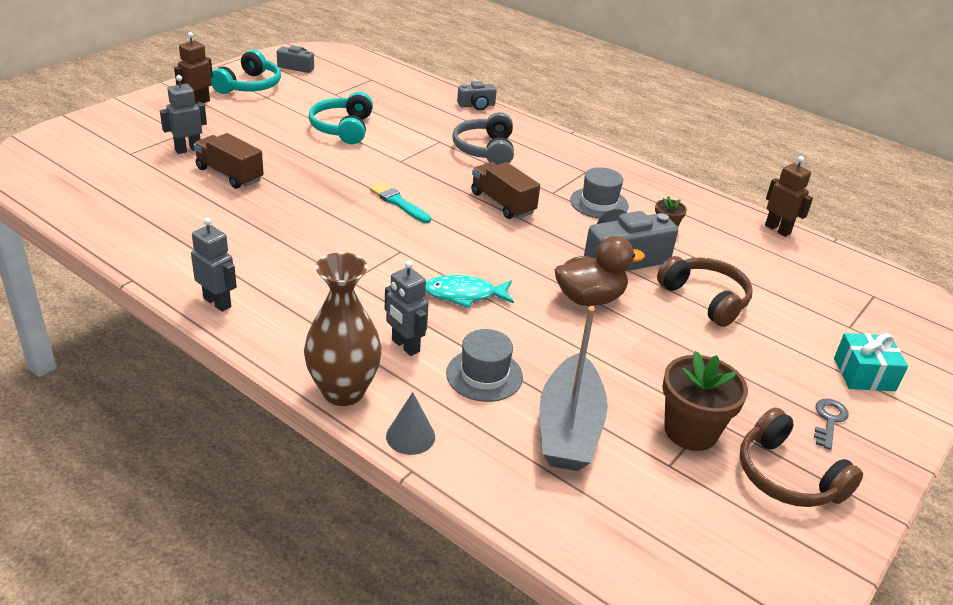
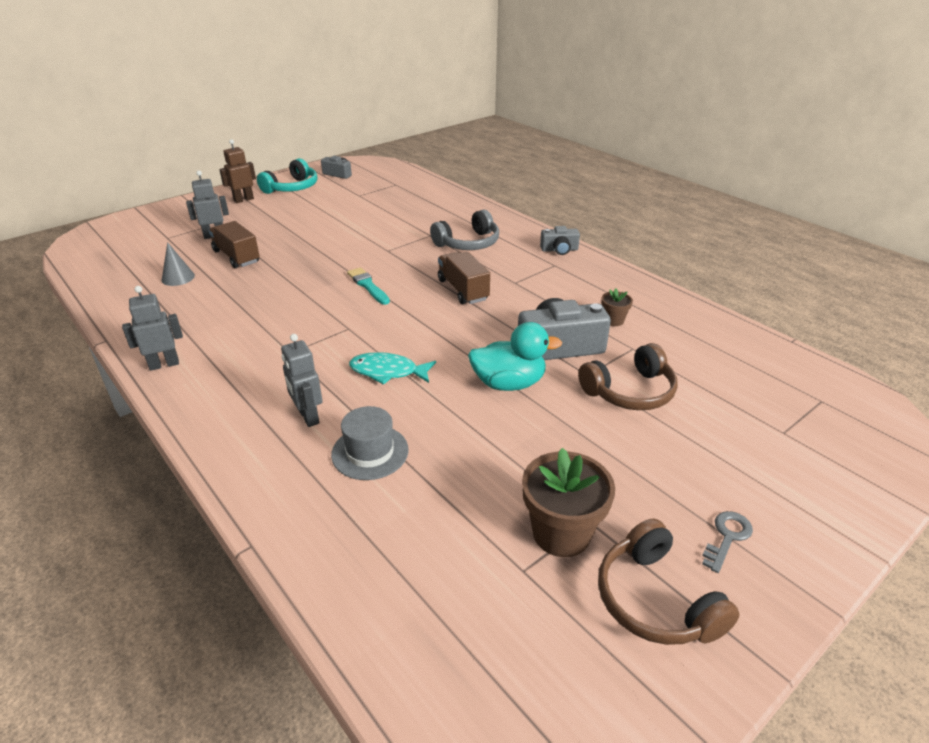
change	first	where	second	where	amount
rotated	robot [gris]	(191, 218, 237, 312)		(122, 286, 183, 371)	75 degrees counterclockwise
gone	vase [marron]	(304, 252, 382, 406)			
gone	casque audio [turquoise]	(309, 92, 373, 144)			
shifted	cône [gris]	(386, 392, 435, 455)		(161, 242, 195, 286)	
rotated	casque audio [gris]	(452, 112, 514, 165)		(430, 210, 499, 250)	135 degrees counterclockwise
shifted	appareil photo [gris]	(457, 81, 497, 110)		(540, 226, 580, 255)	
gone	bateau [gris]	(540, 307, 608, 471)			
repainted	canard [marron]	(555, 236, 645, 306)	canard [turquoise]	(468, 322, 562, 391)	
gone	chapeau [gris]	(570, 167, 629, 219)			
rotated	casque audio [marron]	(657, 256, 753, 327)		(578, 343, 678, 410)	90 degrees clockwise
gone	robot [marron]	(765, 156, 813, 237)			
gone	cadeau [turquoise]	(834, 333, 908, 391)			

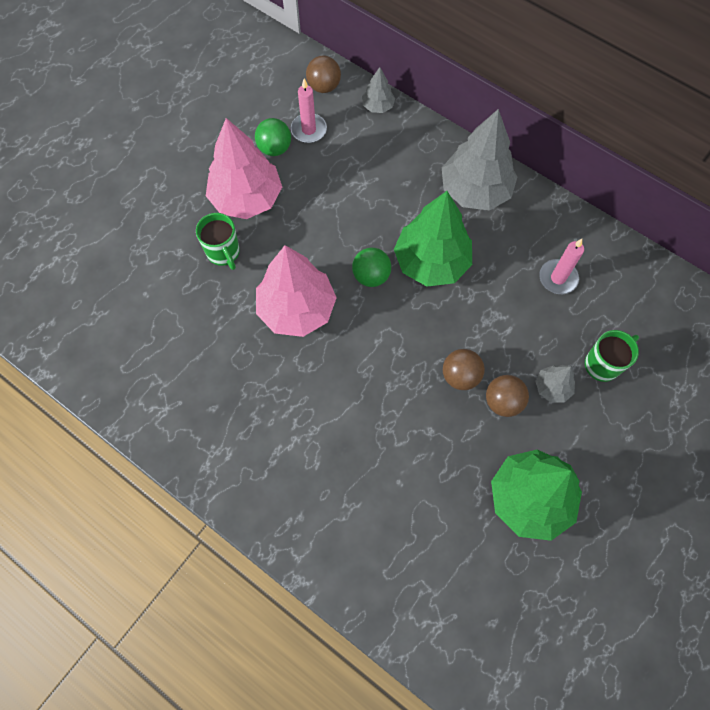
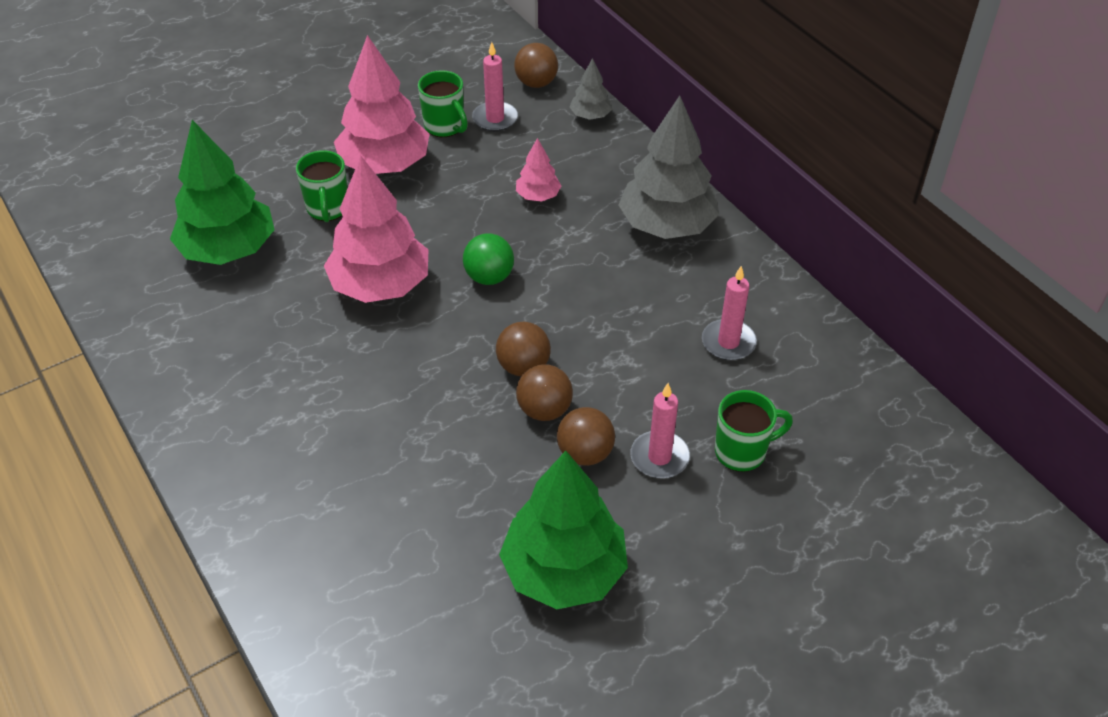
change	first	where	second	where	amount
swapped	balle [vert]	(255, 118, 291, 156)	tasse [vert]	(418, 70, 468, 137)	
shifted	arbre [vert]	(394, 191, 472, 287)		(170, 120, 275, 265)	
swapped	arbre [gris]	(535, 365, 575, 403)	bougie [rose]	(630, 383, 690, 478)	
new			balle [marron]	(496, 322, 551, 376)	
new			arbre [rose]	(516, 138, 561, 202)	

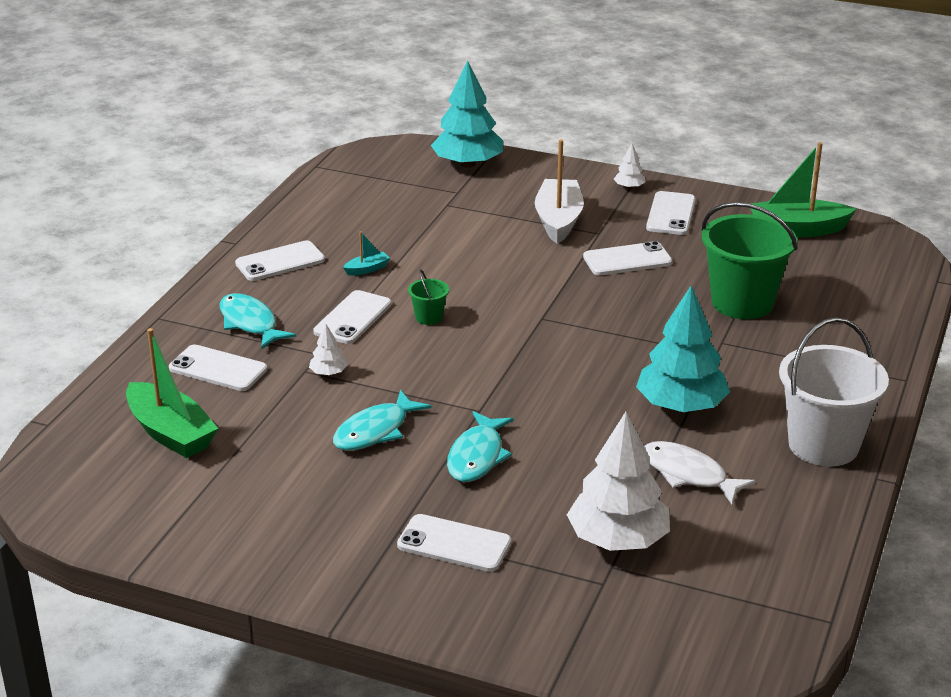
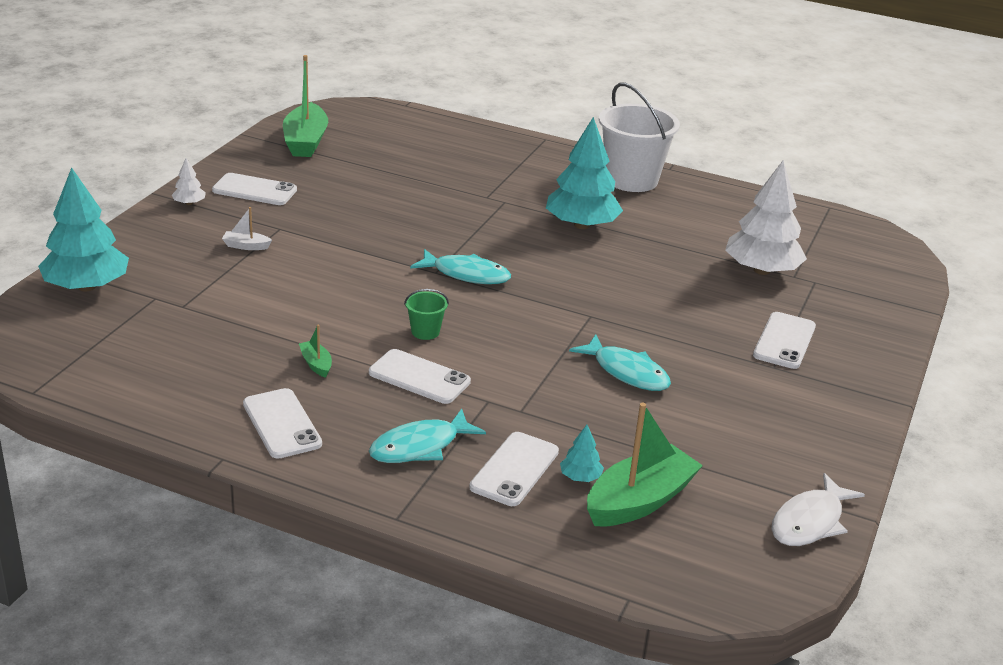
change	first	where	second	where	amount
gone	arbre [blanc]	(309, 324, 348, 376)			
repainted	bateau [turquoise]	(343, 231, 390, 276)	bateau [vert]	(299, 325, 332, 378)	
shifted	poisson [turquoise]	(447, 411, 514, 482)		(410, 249, 511, 284)	
scaled	bateau [blanc]	(535, 139, 584, 244)		(222, 207, 272, 250)	x0.45
gone	téléphone [blanc]	(583, 241, 672, 275)			
shifted	poisson [blanc]	(644, 441, 756, 505)		(771, 473, 865, 546)	
gone	seau [vert]	(702, 202, 798, 319)			
new			arbre [turquoise]	(560, 425, 604, 482)	

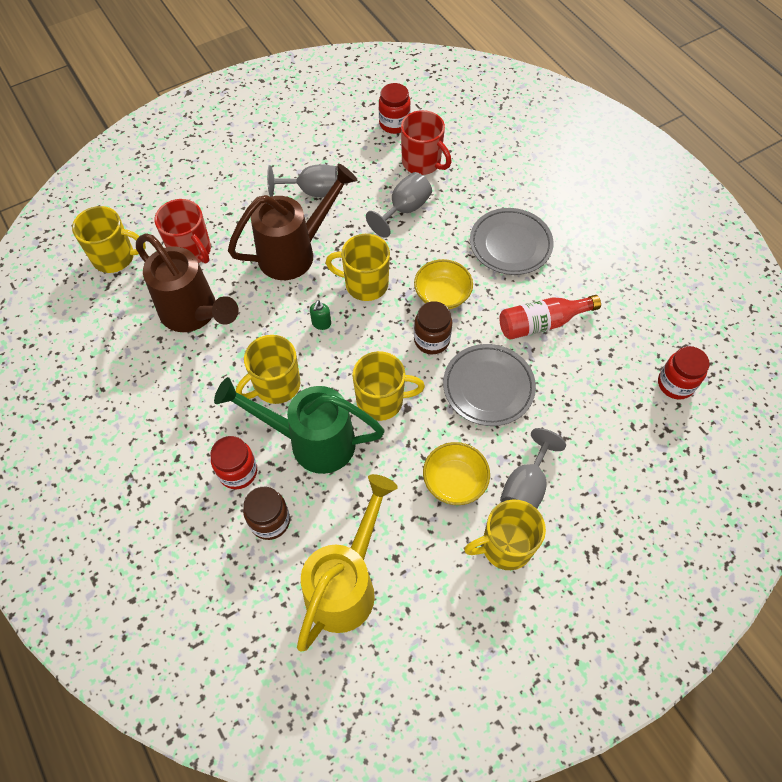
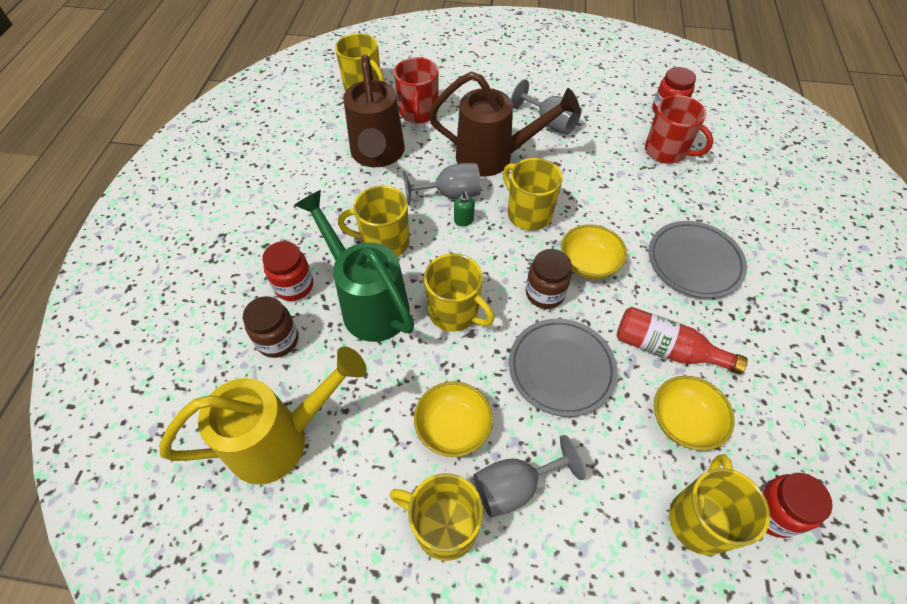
change	first	where	second	where	amount
rotated	distributeur de savon [vert]	(310, 300, 331, 330)		(454, 191, 475, 226)	75 degrees counterclockwise
shifted	verre à pied [gris]	(366, 172, 432, 238)		(403, 163, 481, 206)	
rotated	tasse [rouge]	(401, 110, 452, 175)		(645, 95, 714, 164)	45 degrees counterclockwise
new			bol [jaune]	(654, 376, 735, 451)	
new			tasse [jaune]	(669, 454, 770, 555)	

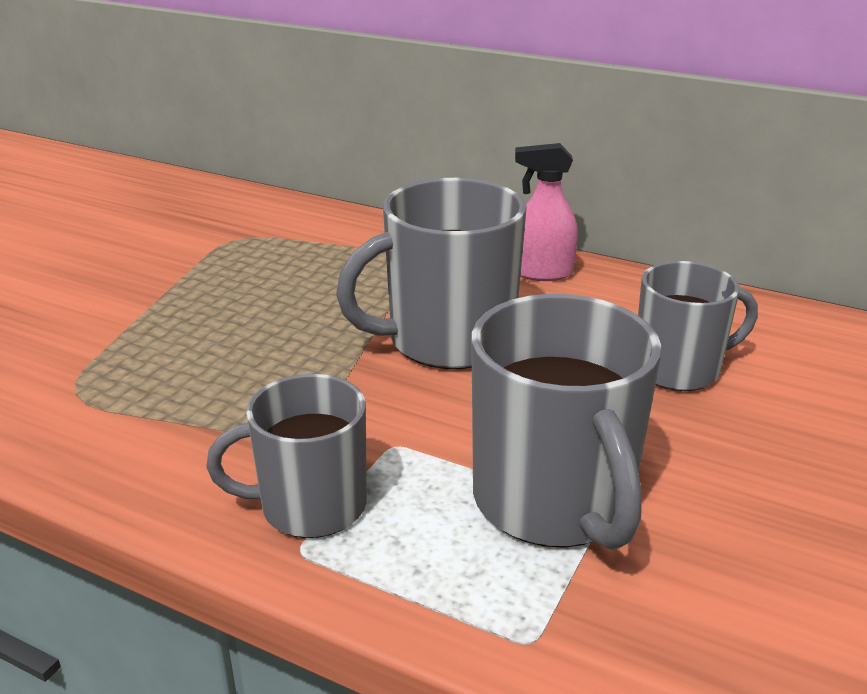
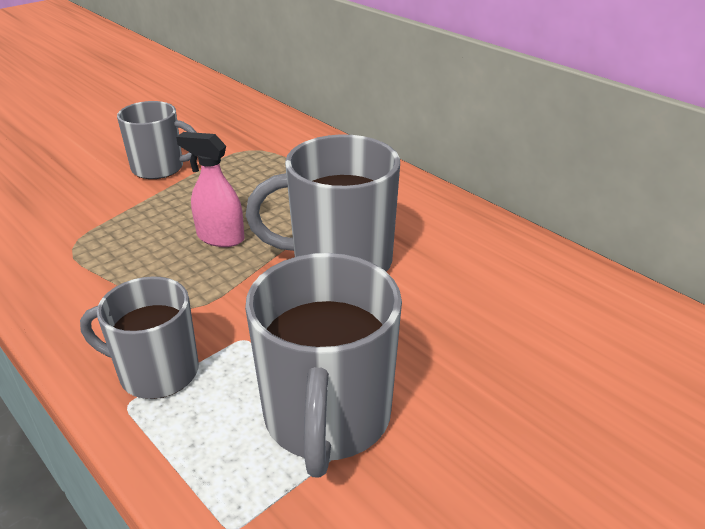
change	first	where	second	where	amount
shifted	vaporisateur [rose]	(515, 143, 578, 281)		(176, 132, 244, 247)	
shifted	tasse [gris]	(638, 261, 758, 391)		(117, 101, 197, 179)	

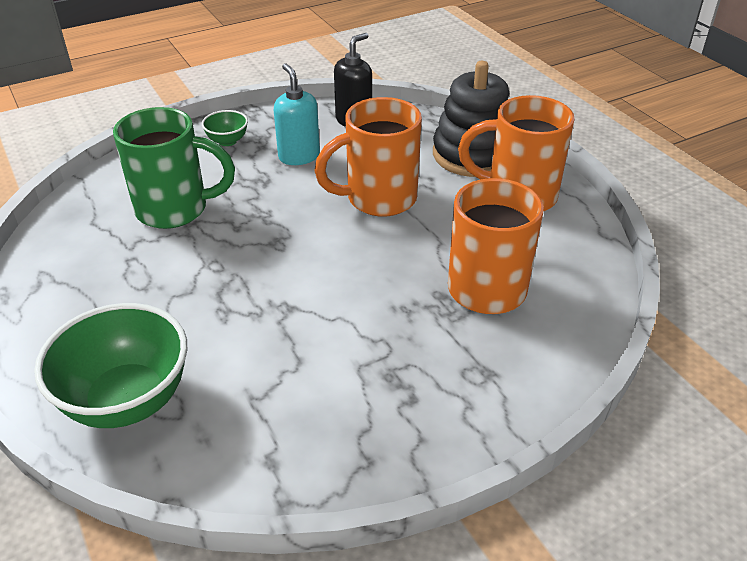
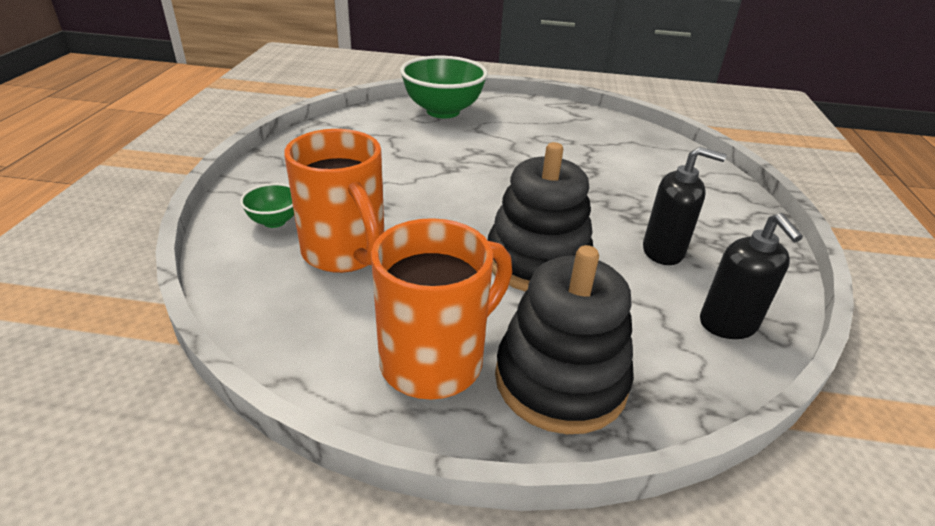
change	first	where	second	where	amount
gone	tasse [vert]	(113, 107, 235, 229)			
shifted	bol [vert]	(202, 110, 248, 146)		(240, 183, 294, 228)	
repainted	distributeur de savon [turquoise]	(274, 63, 320, 165)	distributeur de savon [noir]	(643, 147, 726, 265)	
swapped	tasse [orange]	(314, 97, 422, 217)	jouet à empiler [noir]	(488, 142, 593, 291)	

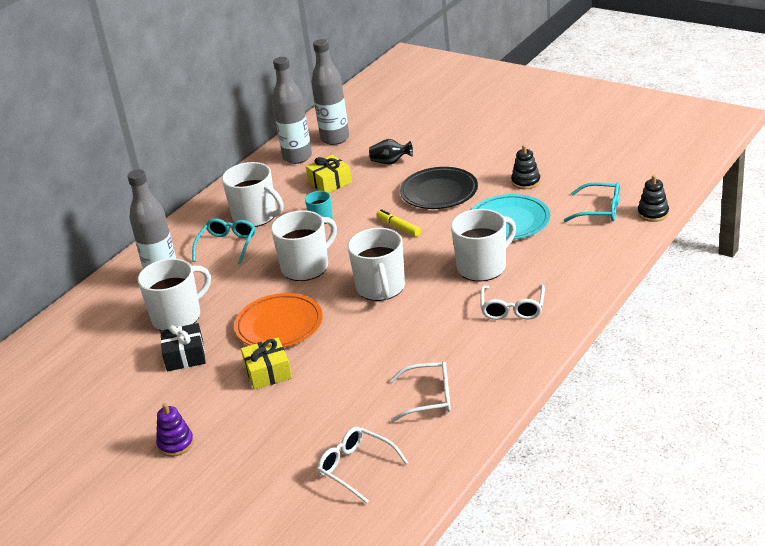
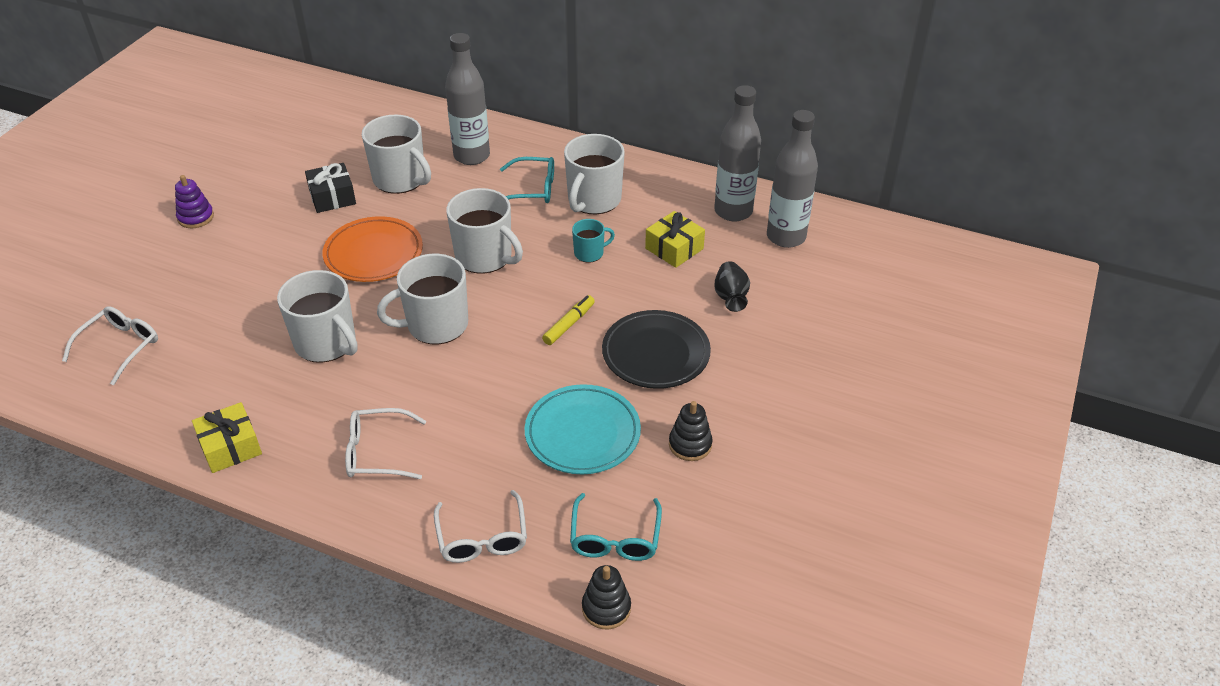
change	first	where	second	where	amount
shifted	cadeau [jaune]	(241, 338, 292, 390)		(192, 402, 262, 473)	
shifted	lunettes [blanc]	(389, 361, 451, 422)		(434, 490, 527, 563)	
shifted	tasse [blanc]	(451, 209, 516, 282)		(277, 270, 358, 363)	

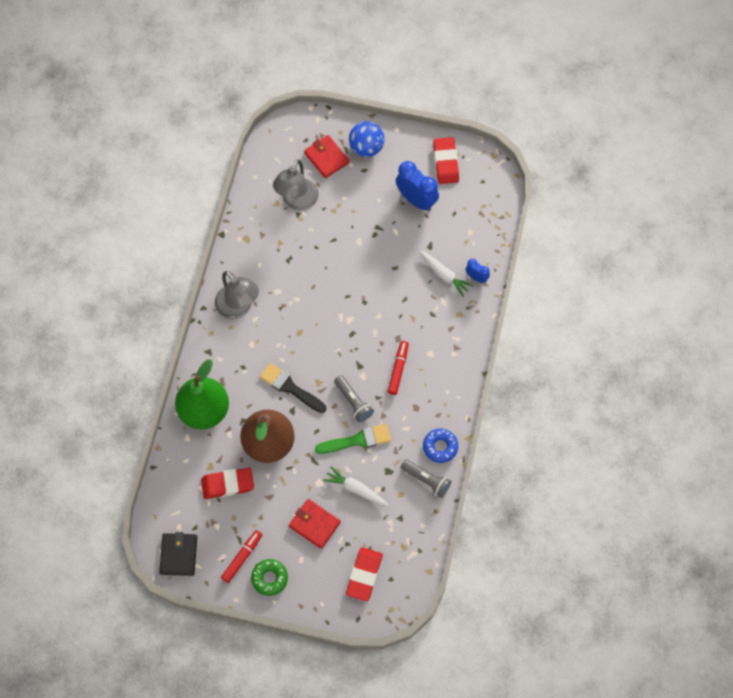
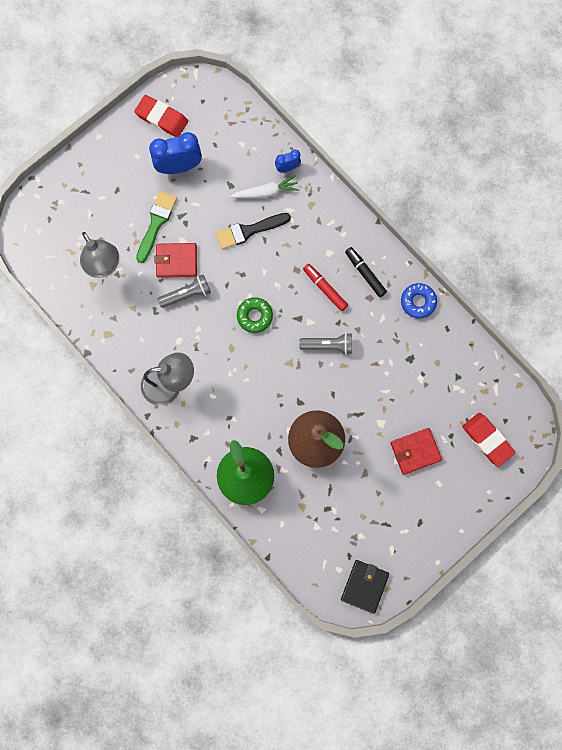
change	first	where	second	where	amount
rotated	portefeuille [noir]	(159, 532, 197, 576)		(341, 560, 389, 614)	75 degrees clockwise
gone	gomme [rouge]	(201, 467, 254, 499)			
gone	feutre [rouge]	(221, 530, 263, 583)			
shifted	beignet [vert]	(251, 559, 288, 596)		(237, 297, 273, 333)	
shifted	pinceau [noir]	(260, 363, 326, 413)		(216, 213, 291, 249)	
shifted	portefeuille [rouge]	(304, 135, 350, 179)		(155, 243, 197, 278)	
shifted	pinceau [vert]	(315, 424, 391, 454)		(136, 191, 177, 263)	
gone	carotte [blanc]	(323, 466, 389, 506)			
gone	balle [bleu]	(349, 121, 385, 157)			
shifted	lampe de poche [gris]	(401, 459, 451, 498)		(157, 275, 211, 308)	
new			feutre [noir]	(345, 247, 387, 297)	

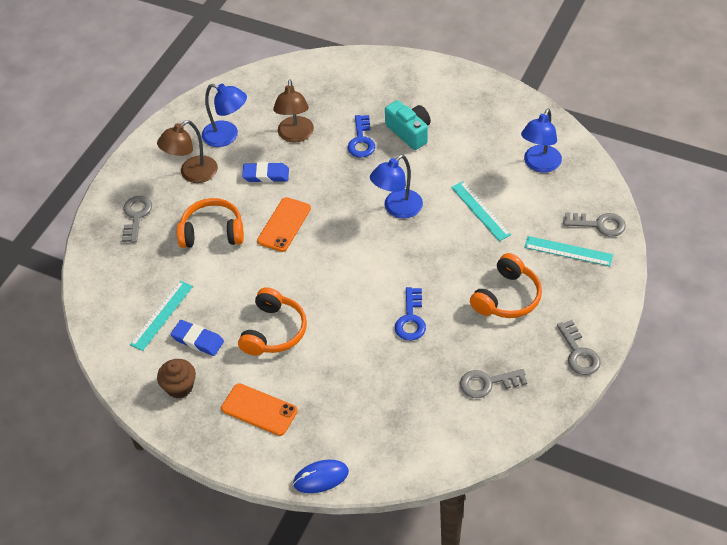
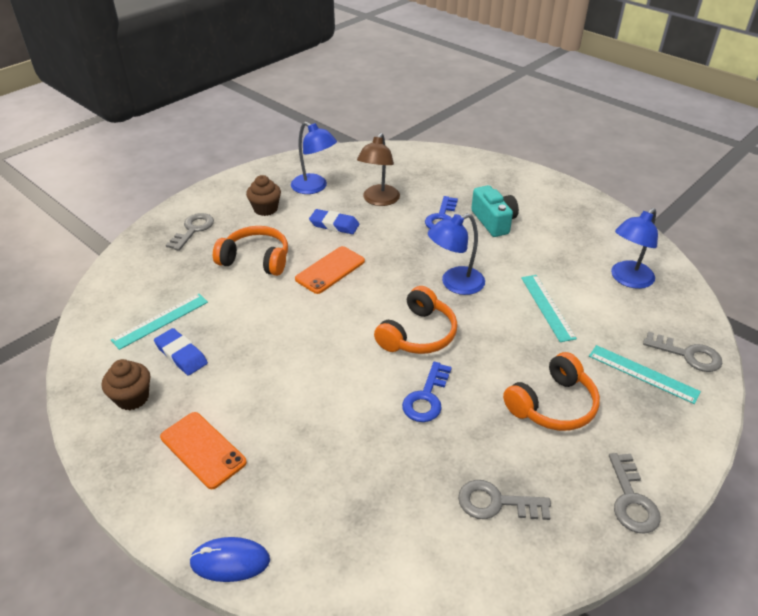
change	first	where	second	where	amount
swapped	lampe [marron]	(157, 120, 218, 183)	muffin [marron]	(246, 175, 281, 216)	
shifted	casque audio [orange]	(238, 287, 307, 356)		(374, 286, 458, 354)	

